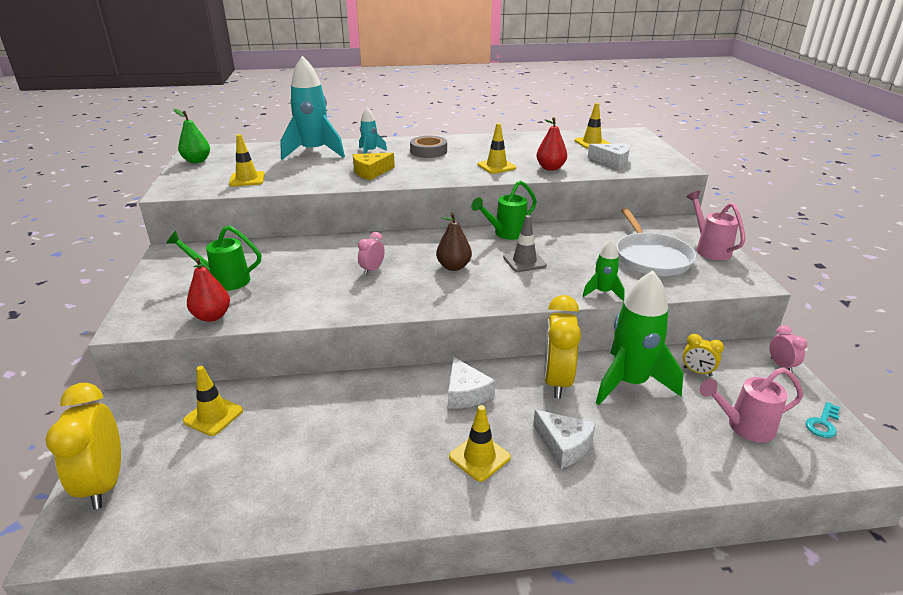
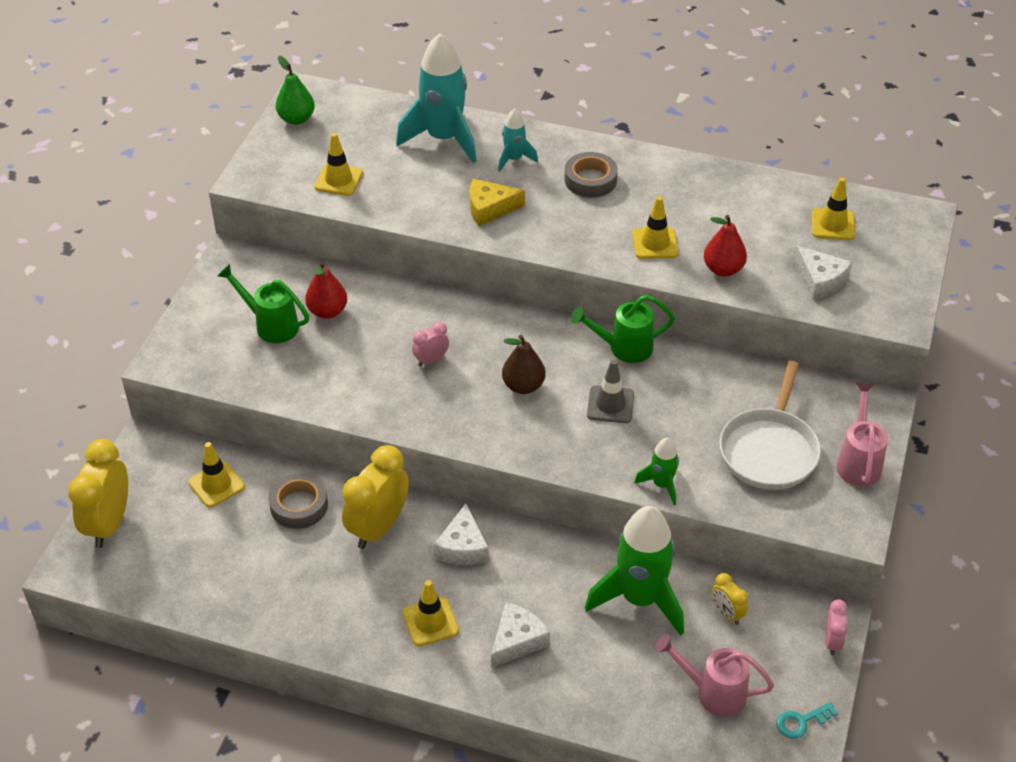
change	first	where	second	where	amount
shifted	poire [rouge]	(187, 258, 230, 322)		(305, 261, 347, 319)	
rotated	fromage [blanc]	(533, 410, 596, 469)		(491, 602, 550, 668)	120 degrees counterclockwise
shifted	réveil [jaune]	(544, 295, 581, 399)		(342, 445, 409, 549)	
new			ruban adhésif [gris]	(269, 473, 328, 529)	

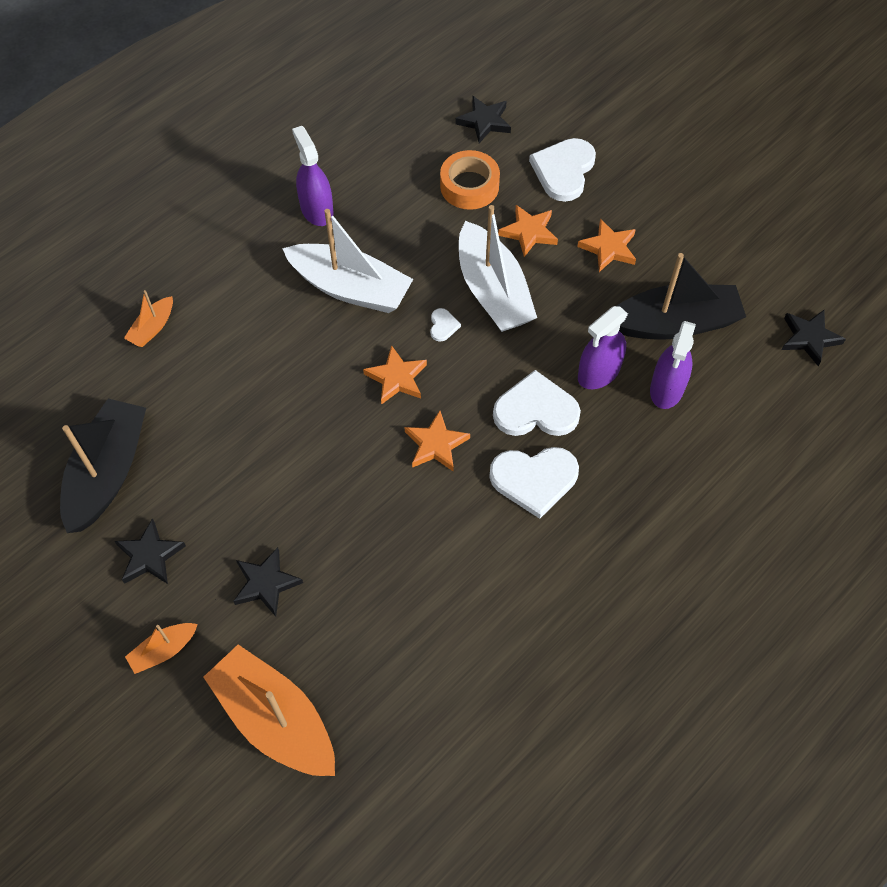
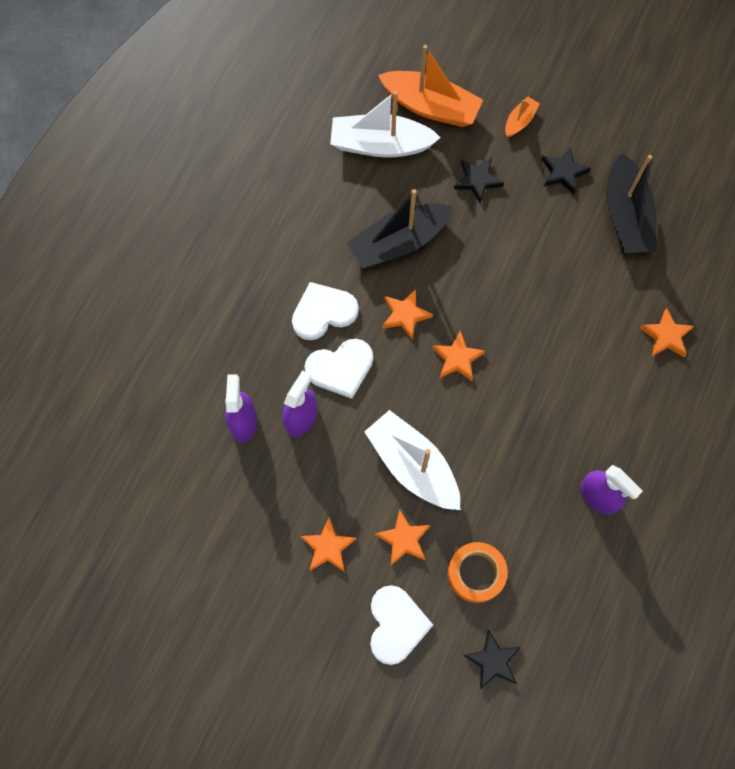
change	first	where	second	where	amount
swapped	bateau [orange]	(124, 290, 173, 347)	étoile [orange]	(640, 308, 694, 357)	
shifted	bateau [blanc]	(282, 209, 413, 313)		(330, 91, 441, 158)	
gone	cœur [blanc]	(430, 308, 461, 342)			
shifted	bateau [noir]	(617, 253, 746, 340)		(347, 189, 453, 268)	
gone	étoile [noir]	(782, 310, 846, 366)			

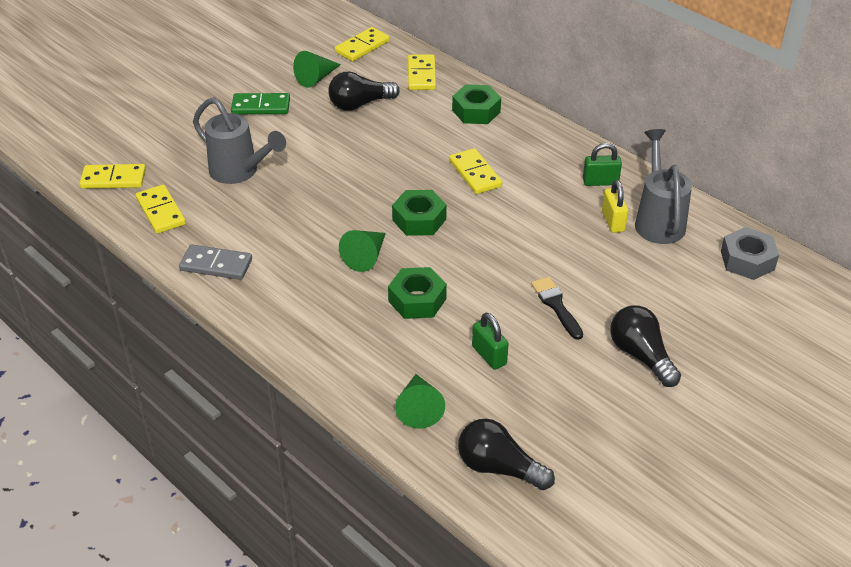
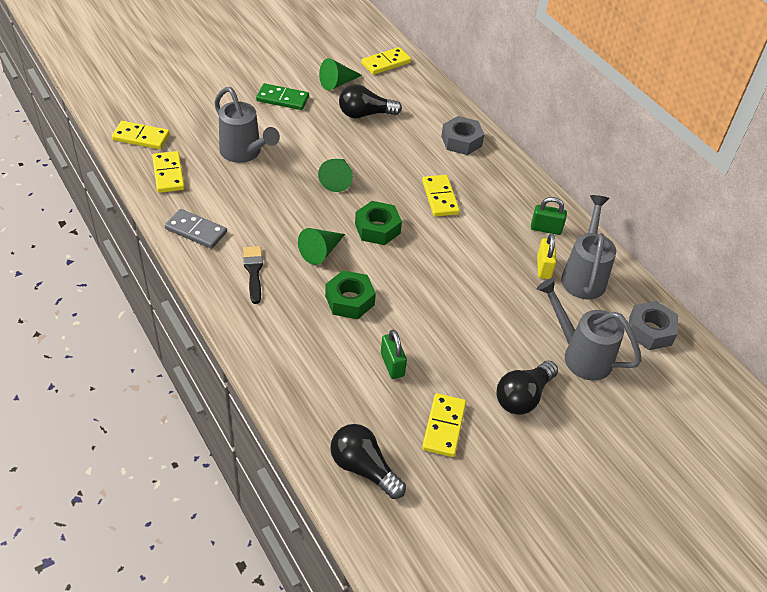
change	first	where	second	where	amount
shifted	cône [vert]	(395, 374, 445, 429)		(318, 159, 353, 192)	
shifted	domino [jaune]	(408, 54, 436, 90)		(422, 393, 466, 457)	
repainted	écrou [vert]	(452, 84, 501, 124)	écrou [gris]	(441, 116, 484, 155)	
shifted	pinceau [noir]	(531, 277, 583, 340)		(243, 246, 263, 304)	
rotated	ampoule [noir]	(610, 305, 681, 387)		(497, 361, 558, 415)	120 degrees counterclockwise
new			arrosoir [gris]	(537, 278, 642, 380)	

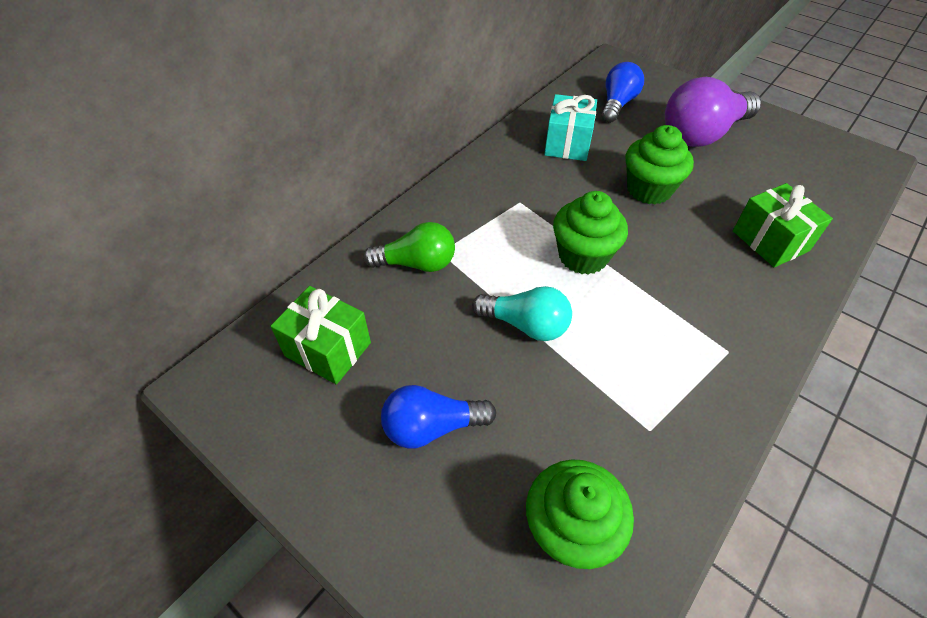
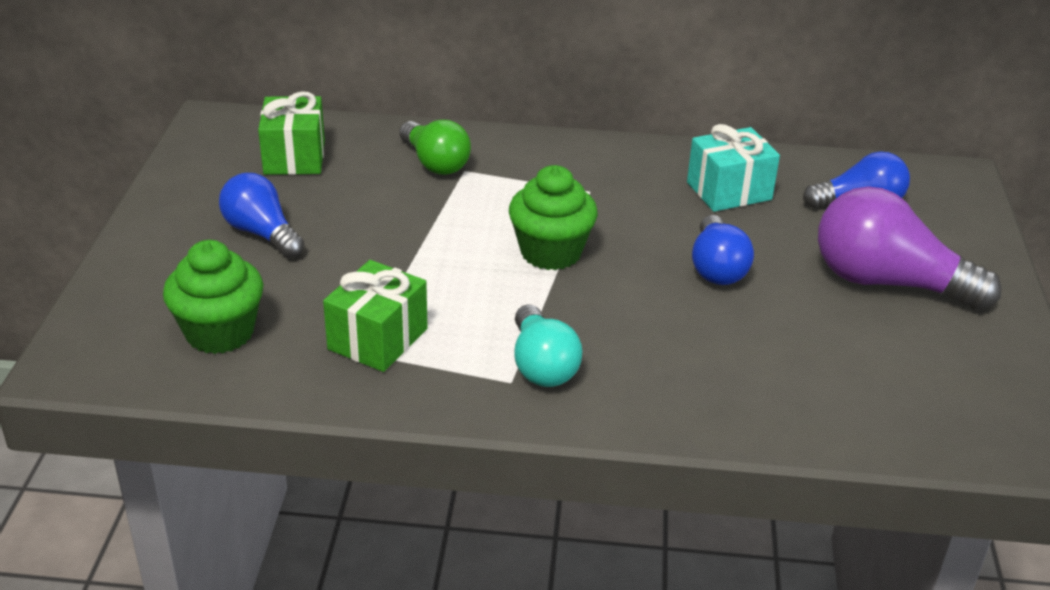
change	first	where	second	where	amount
shifted	ampoule [turquoise]	(472, 286, 572, 341)		(514, 305, 583, 387)	
swapped	muffin [vert]	(626, 125, 694, 205)	ampoule [bleu]	(692, 215, 754, 285)	
shifted	cadeau [vert]	(733, 183, 833, 267)		(323, 260, 428, 372)	

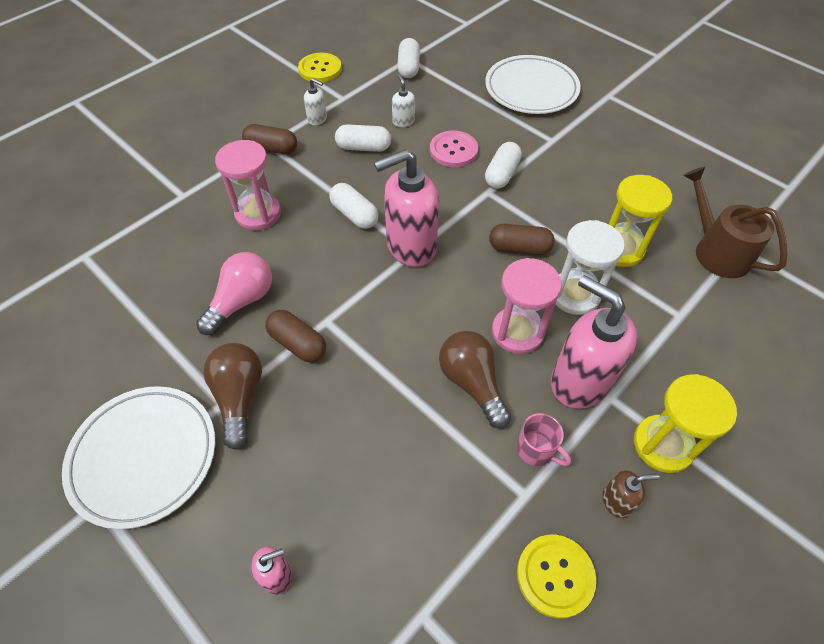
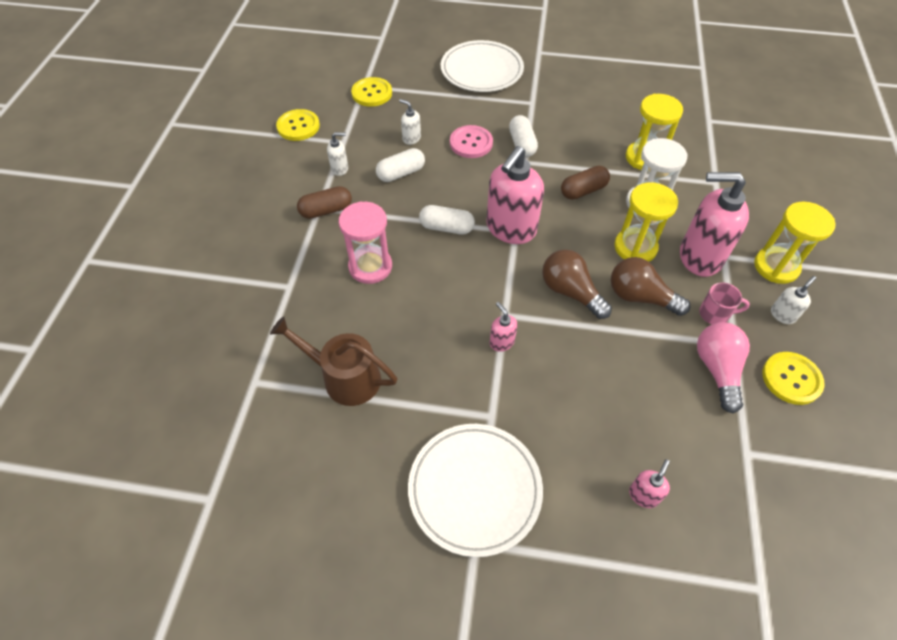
change	first	where	second	where	amount
shifted	ampoule [rose]	(196, 252, 272, 335)		(697, 322, 750, 413)	
shifted	ampoule [marron]	(203, 343, 262, 450)		(542, 249, 612, 319)	
swapped	gélule [marron]	(265, 310, 326, 362)	distributeur de savon [rose]	(490, 302, 517, 352)	
swapped	gélule [blanc]	(397, 38, 420, 78)	bouton [jaune]	(351, 77, 392, 107)	
repainted	sablier [rose]	(492, 258, 562, 354)	sablier [jaune]	(614, 182, 678, 262)	
repainted	distributeur de savon [marron]	(603, 470, 660, 518)	distributeur de savon [blanc]	(771, 276, 816, 324)	
shifted	arrosoir [marron]	(683, 167, 788, 278)		(270, 316, 397, 406)	

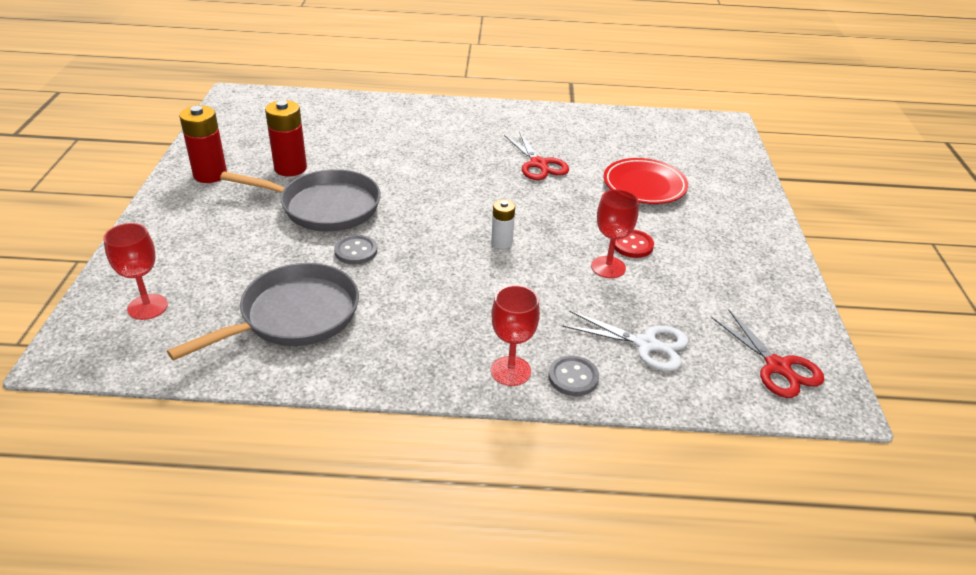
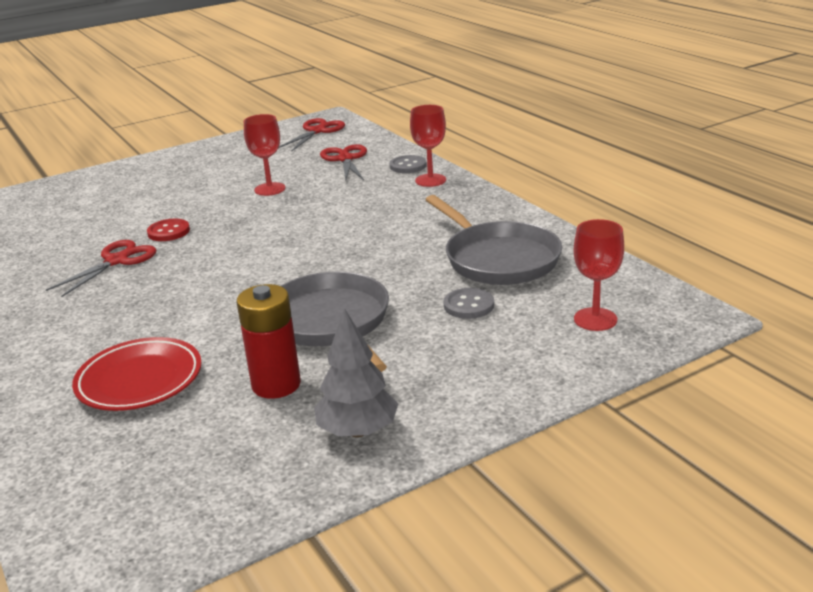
change	first	where	second	where	amount
rotated	poêle [gris]	(167, 263, 359, 361)		(426, 195, 562, 285)	135 degrees counterclockwise
swapped	pile [rouge]	(179, 106, 227, 183)	arbre [gris]	(314, 308, 398, 437)	
shifted	bouton [gris]	(334, 235, 377, 265)		(444, 288, 494, 319)	
gone	pile [blanc]	(491, 200, 515, 249)			
repainted	ciseaux [blanc]	(563, 311, 689, 371)	ciseaux [rouge]	(320, 144, 367, 180)	
shifted	assiette [rouge]	(604, 158, 688, 204)		(72, 337, 202, 411)	
shifted	bouton [rouge]	(615, 230, 654, 258)		(147, 219, 190, 241)	

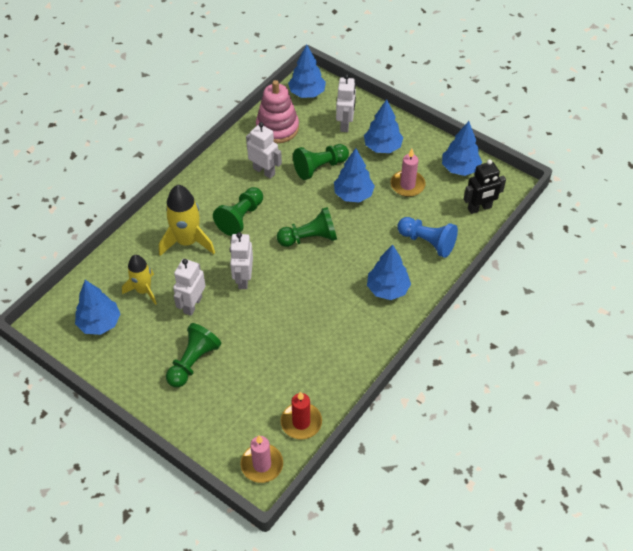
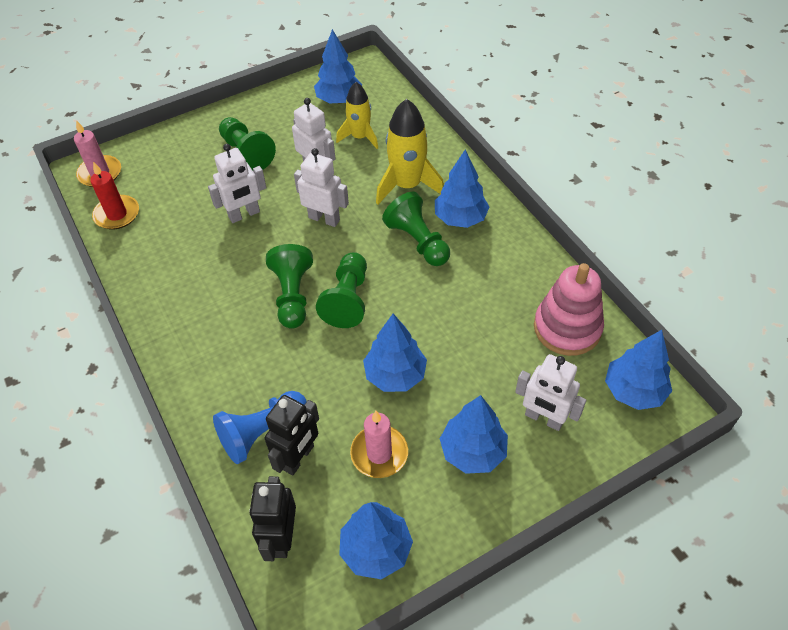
change	first	where	second	where	amount
shifted	robot [blanc]	(246, 122, 282, 179)		(208, 144, 267, 223)	
shifted	pion [vert]	(293, 144, 349, 180)		(266, 244, 313, 329)	
shifted	arbre [bleu]	(367, 244, 411, 300)		(435, 149, 489, 228)	
new			robot [noir]	(264, 395, 319, 476)	

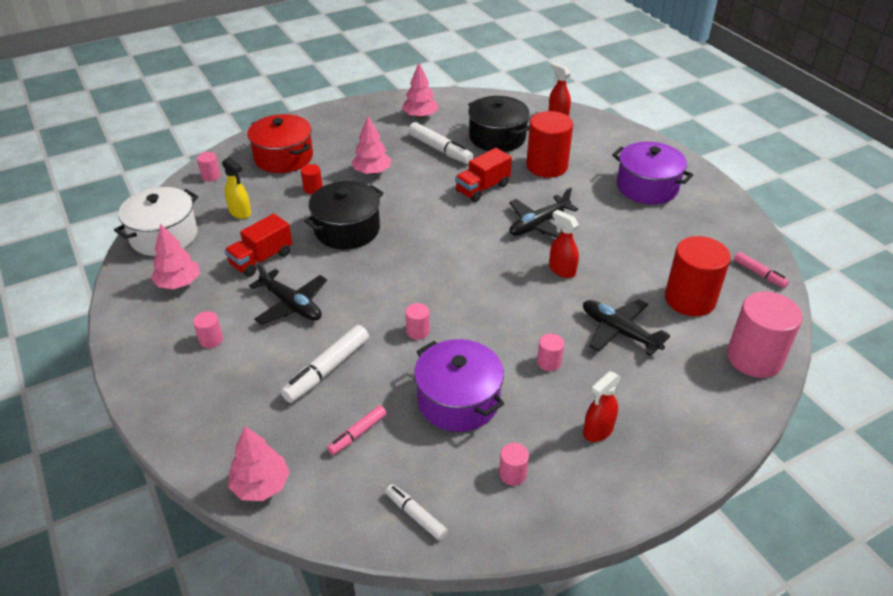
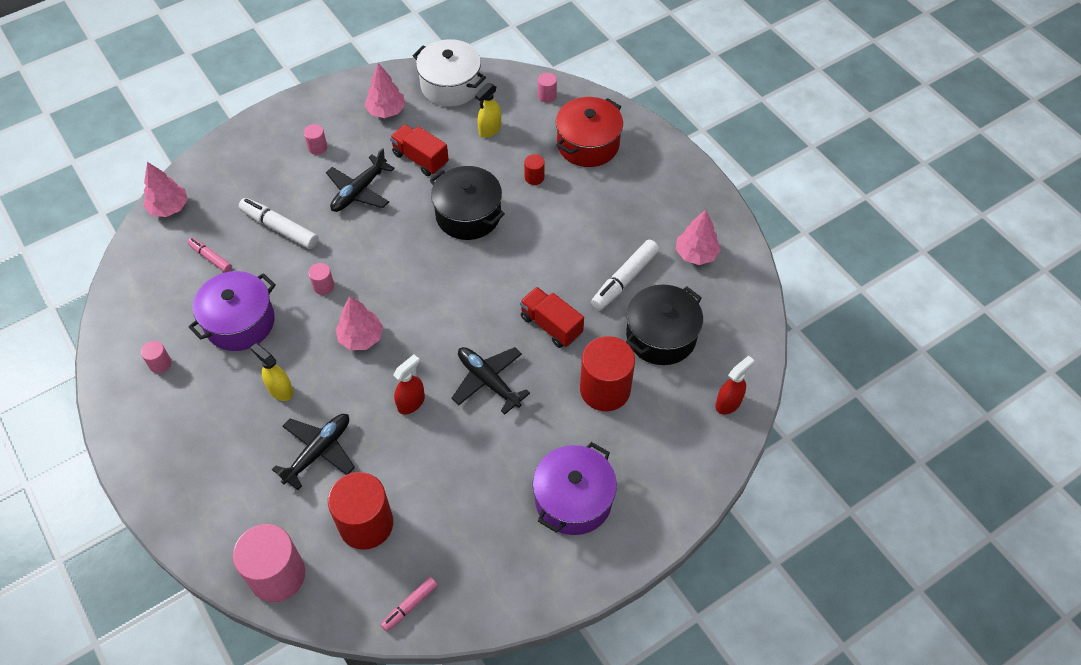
change	first	where	second	where	amount
shifted	arbre [rose]	(351, 116, 391, 175)		(336, 296, 383, 350)	
gone	feutre [blanc]	(386, 484, 448, 540)			
swapped	cylindre [rose]	(537, 333, 564, 371)	vaporisateur [jaune]	(250, 343, 294, 401)	
gone	vaporisateur [rouge]	(583, 371, 621, 442)			

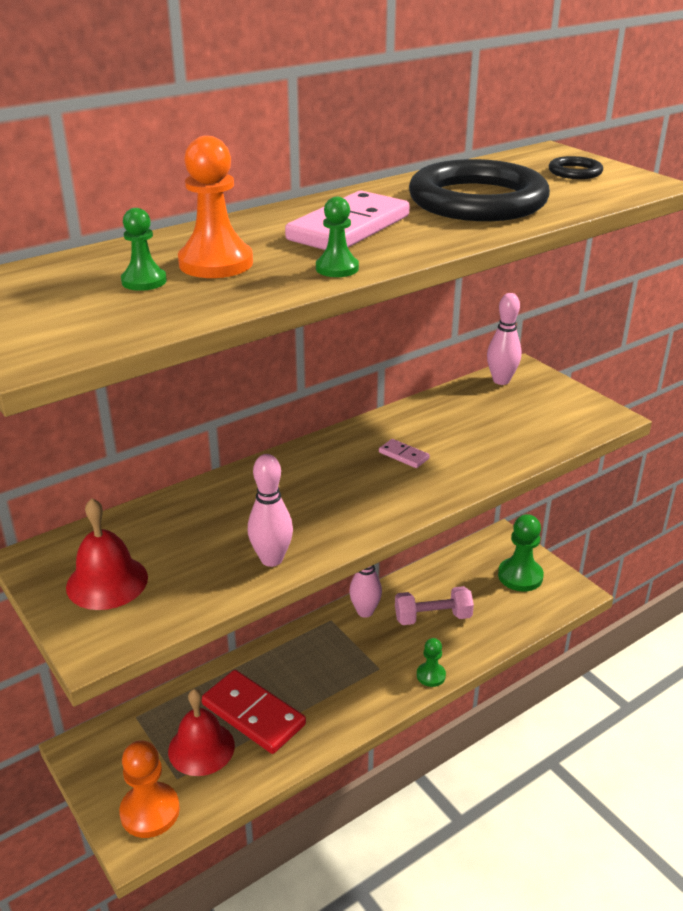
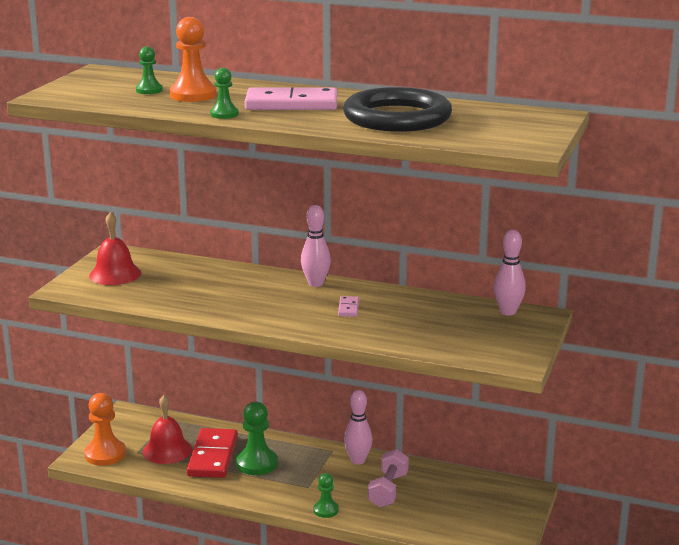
change	first	where	second	where	amount
shifted	quille [rose]	(248, 454, 293, 567)		(301, 205, 331, 287)	
rotated	haltère [rose]	(395, 586, 474, 625)		(368, 449, 409, 508)	60 degrees clockwise
shifted	pion [vert]	(498, 514, 544, 592)		(236, 402, 278, 475)	
gone	anneau [noir]	(549, 156, 603, 179)			

